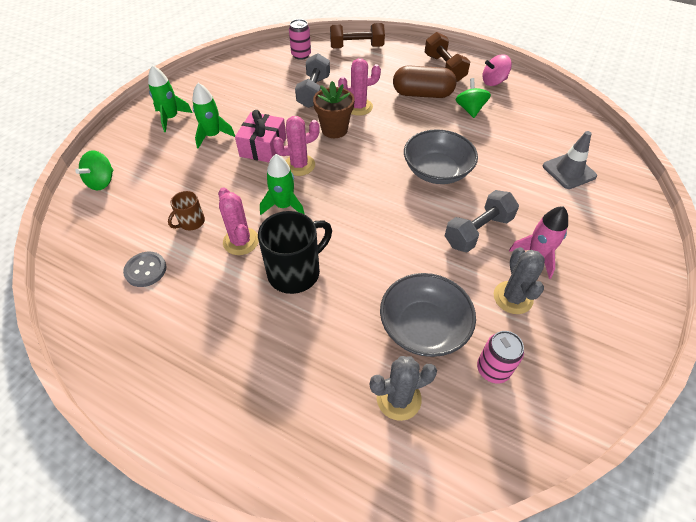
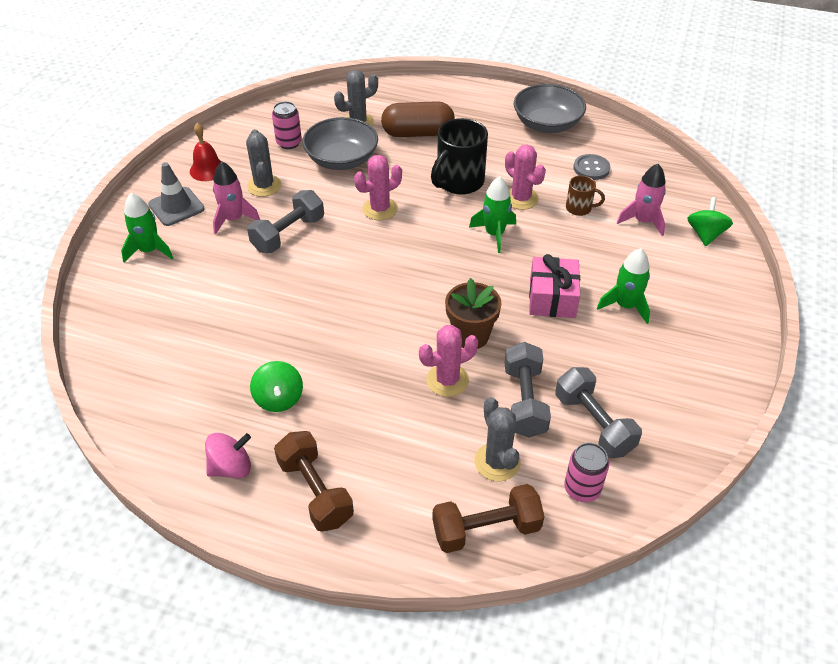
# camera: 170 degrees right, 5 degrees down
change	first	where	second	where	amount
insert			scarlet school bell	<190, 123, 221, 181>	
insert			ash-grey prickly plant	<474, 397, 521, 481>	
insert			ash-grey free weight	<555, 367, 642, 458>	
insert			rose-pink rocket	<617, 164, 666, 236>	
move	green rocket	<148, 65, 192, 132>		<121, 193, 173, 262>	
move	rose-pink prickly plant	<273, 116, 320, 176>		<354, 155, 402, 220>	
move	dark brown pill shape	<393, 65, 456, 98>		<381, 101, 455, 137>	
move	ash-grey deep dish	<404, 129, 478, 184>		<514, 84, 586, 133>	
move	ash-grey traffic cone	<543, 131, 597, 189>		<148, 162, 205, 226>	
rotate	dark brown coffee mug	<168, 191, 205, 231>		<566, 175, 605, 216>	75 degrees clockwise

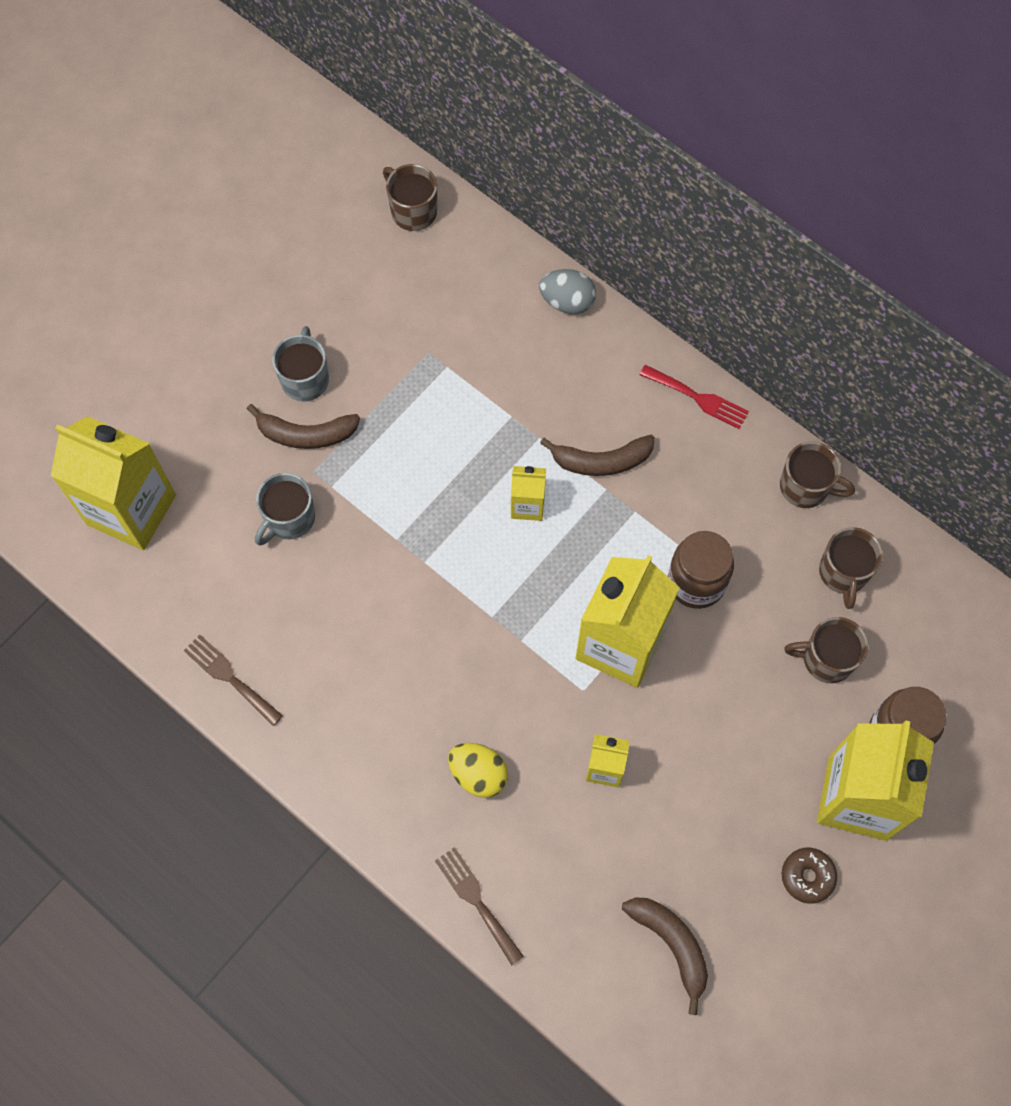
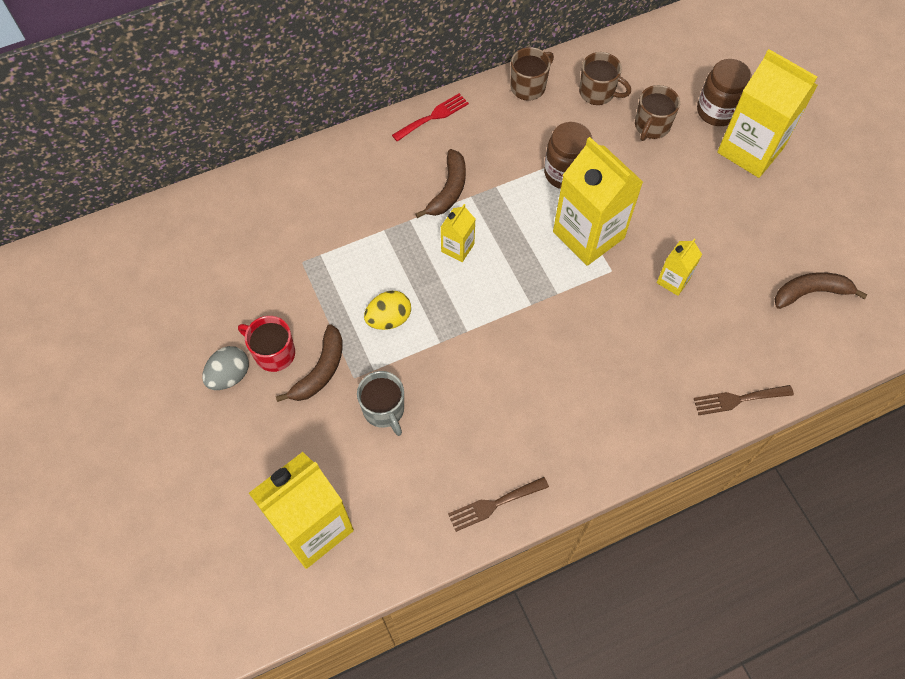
# camera: 65 degrees left, 5 degrees down
change	first	where	second	where	amount
delete	dark brown coffee mug	<383, 164, 437, 231>			
delete	dark brown doughnut	<782, 848, 837, 904>			
move	golden egg shape	<448, 743, 508, 798>		<364, 291, 411, 330>	
move	ash-grey egg shape	<539, 269, 596, 314>		<202, 346, 249, 390>	
recolor	ash-grey coffee mug	<272, 326, 329, 402>	scarlet coffee mug	<238, 316, 295, 372>	

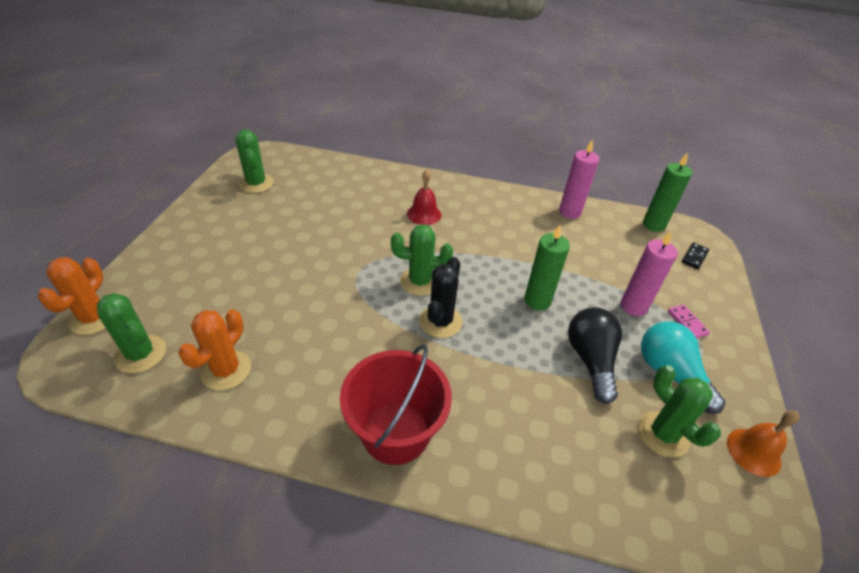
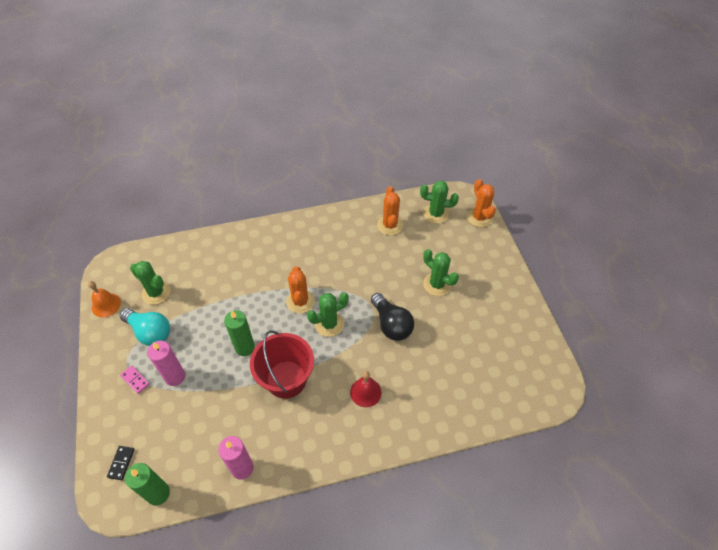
# camera: 155 degrees right, 10 degrees up
change	first	where	second	where	amount
move	green prickly plant	<235, 129, 274, 193>		<423, 249, 459, 296>	
move	scarlet sand bucket	<340, 344, 452, 465>		<250, 330, 314, 399>	
move	ebony lightbulb	<568, 307, 622, 404>		<371, 293, 414, 341>	
recolor	ebony prickly plant	<419, 257, 463, 338>	orange-coloured prickly plant	<286, 266, 315, 314>	

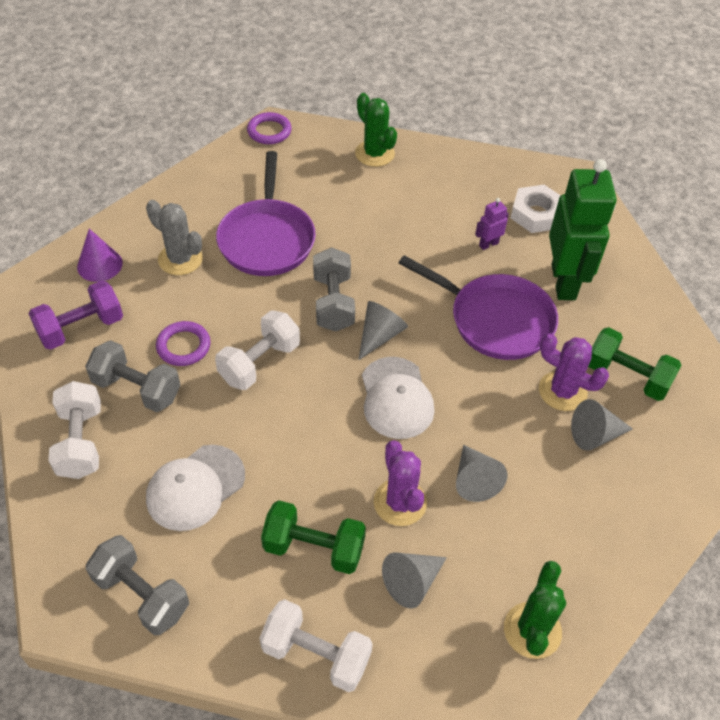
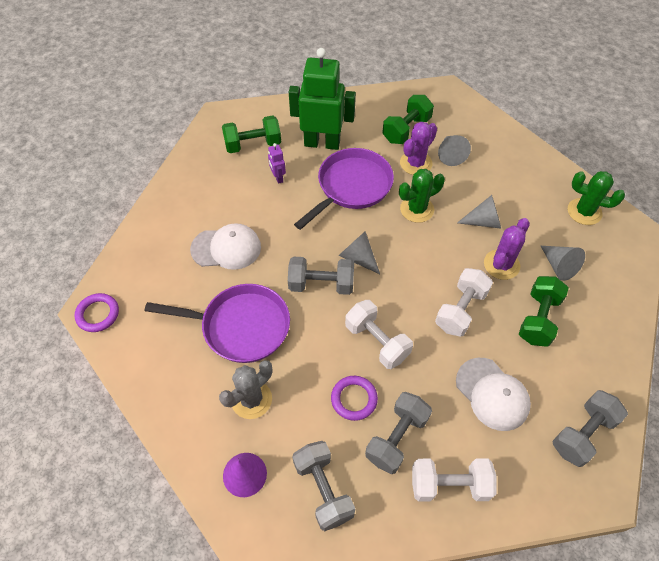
# camera: 80 degrees left, 5 degrees up
change	first	where	second	where	amount
move	snow-white free weight	<260, 599, 373, 692>		<435, 268, 493, 337>	
move	green prickly plant	<355, 93, 397, 167>		<399, 169, 445, 223>	
move	snow-white cap	<362, 357, 435, 439>		<190, 223, 261, 270>	
replace	snow-white hex nut	<511, 185, 561, 233>	green free weight	<222, 116, 281, 153>	
recolor	violet free weight	<29, 281, 123, 350>	ash-grey free weight	<292, 441, 355, 531>	
rotate	violet prickly plant	<374, 440, 427, 526>		<484, 218, 530, 280>	45 degrees counterclockwise

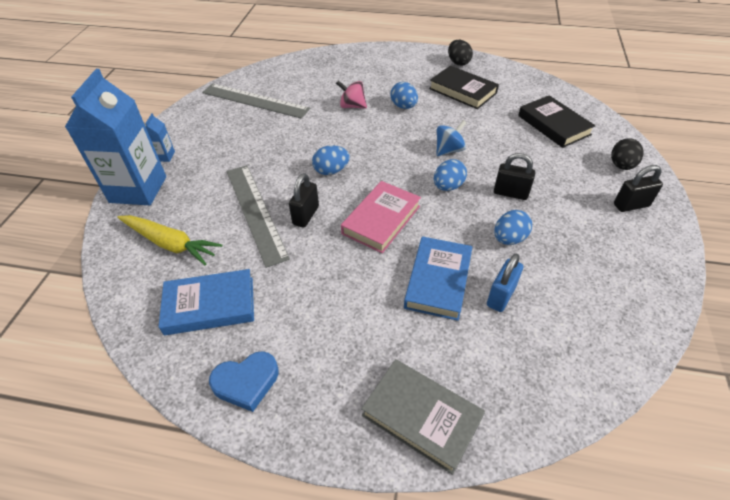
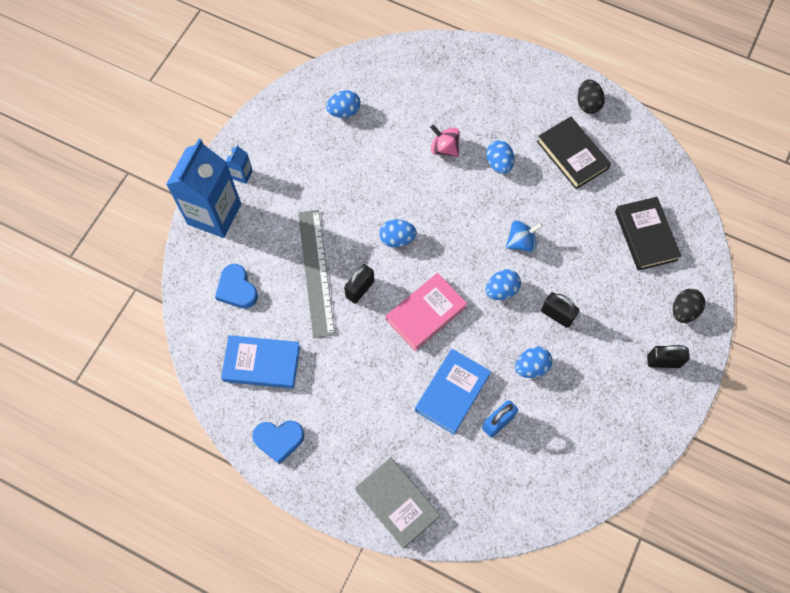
# camera: 15 degrees right, 20 degrees up
change	first	where	second	where	amount
replace	golden carrot	<117, 215, 222, 265>	blue love heart	<215, 264, 258, 309>	
replace	ash-grey ruler	<202, 83, 310, 119>	blue egg shape	<326, 90, 361, 118>	

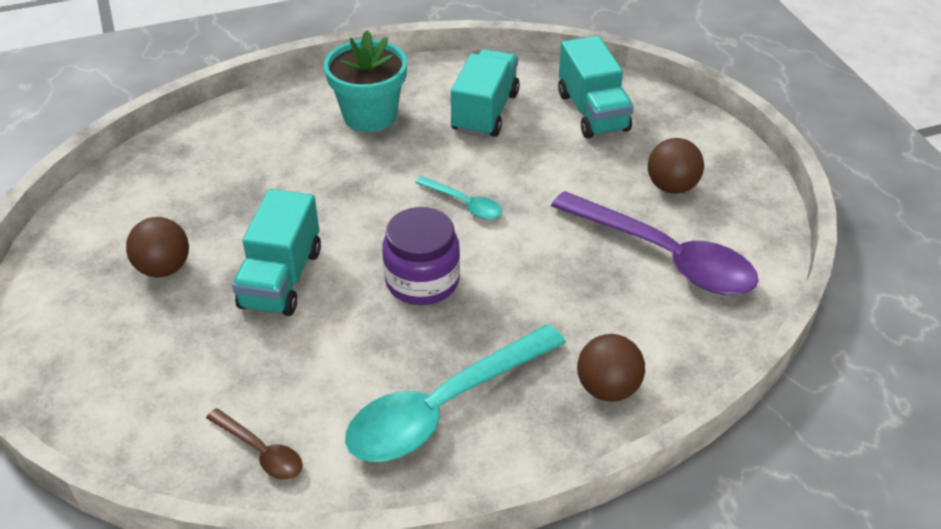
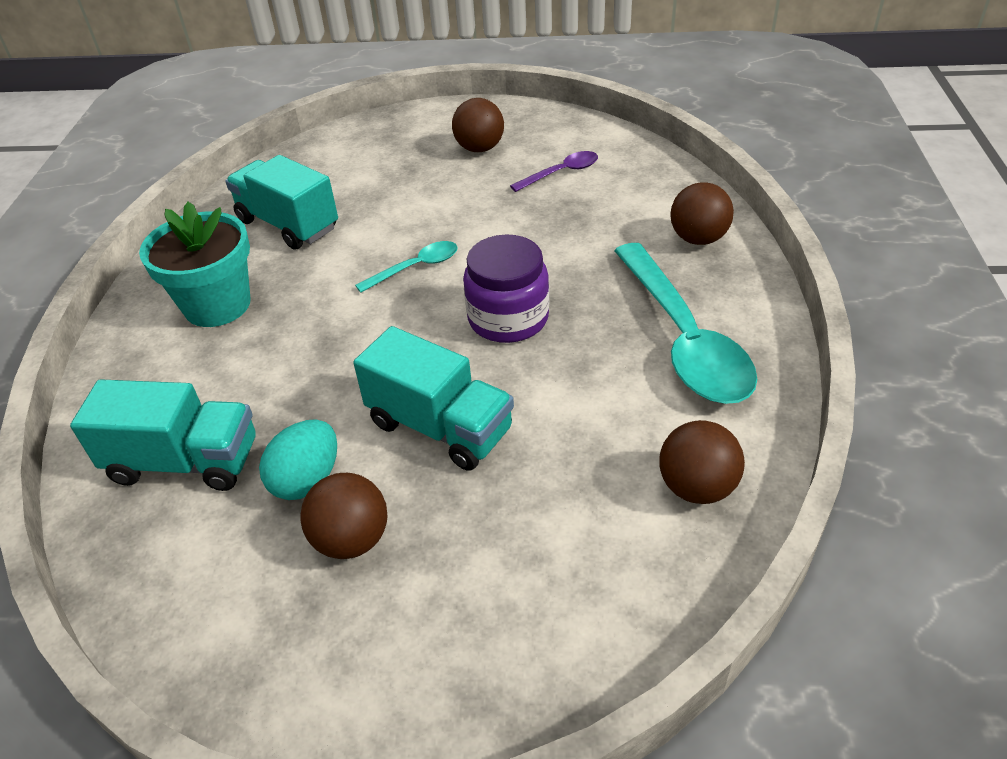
# camera: 65 degrees left, 0 degrees up
change	first	where	second	where	amount
insert			teal egg shape	<259, 420, 337, 500>	
move	teal lorry	<558, 36, 634, 138>		<70, 379, 256, 491>	
replace	dark brown spoon	<206, 408, 303, 480>	dark brown sphere	<659, 420, 745, 504>	
resize	violet spoon	<551, 191, 759, 295>		<510, 151, 598, 192>	x0.47

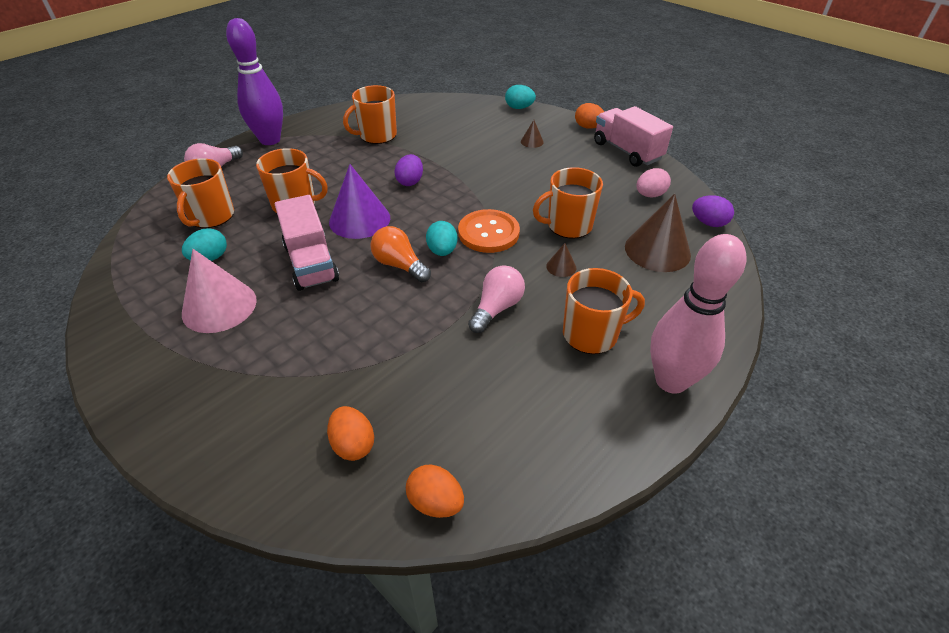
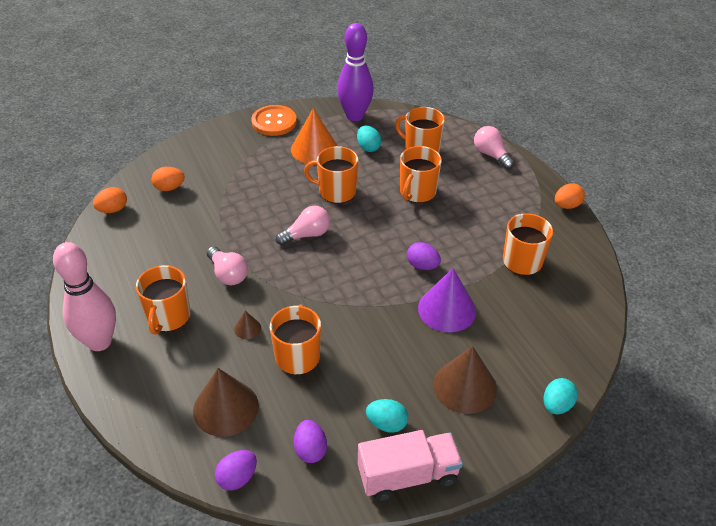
# camera: 110 degrees right, 0 degrees up
change	first	where	second	where	amount
move	violet skittle	<226, 18, 283, 145>		<337, 23, 374, 121>	
move	violet cone shape	<329, 164, 390, 239>		<418, 268, 476, 332>	
move	teal egg shape	<426, 221, 458, 256>		<366, 399, 408, 433>	
move	orange-coloured button	<458, 209, 520, 253>		<251, 105, 297, 136>	
move	orange-coloured egg shape	<575, 103, 604, 129>		<555, 183, 585, 209>	
replace	rose-pink lorry	<275, 195, 339, 291>	orange-coloured coffee mug	<304, 146, 358, 204>	
recolor	rose-pink cone shape	<182, 249, 257, 333>	orange-coloured cone shape	<291, 108, 338, 164>	
recolor	orange-coloured lightbulb	<370, 226, 431, 282>	rose-pink lightbulb	<276, 206, 330, 246>	
recolor	rose-pink egg shape	<636, 168, 671, 197>	violet egg shape	<294, 420, 327, 463>	
resize	dark brown cone shape	<521, 120, 544, 148>		<433, 346, 497, 414>	x2.23

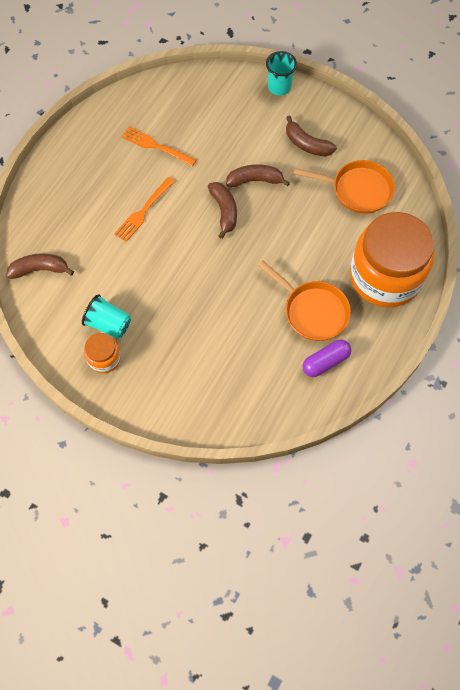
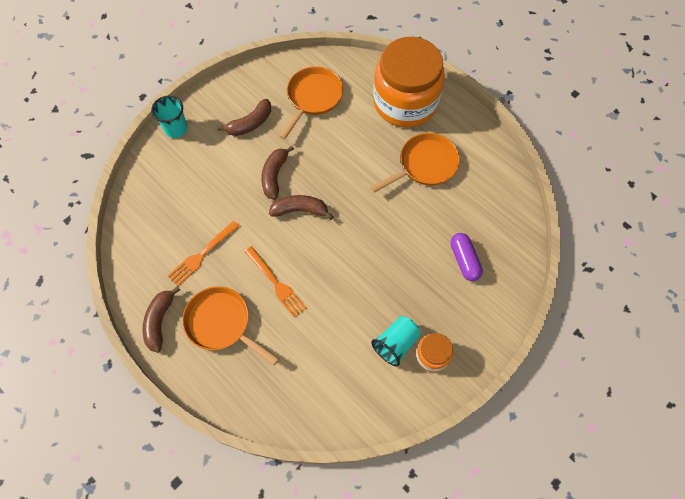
# camera: 75 degrees left, 0 degrees up
change	first	where	second	where	amount
insert			orange-coloured frying pan	<182, 286, 279, 365>	
move	dark brown banana fruit	<6, 253, 74, 279>		<143, 286, 180, 353>	
move	violet pill shape	<302, 340, 351, 377>		<451, 233, 483, 281>	

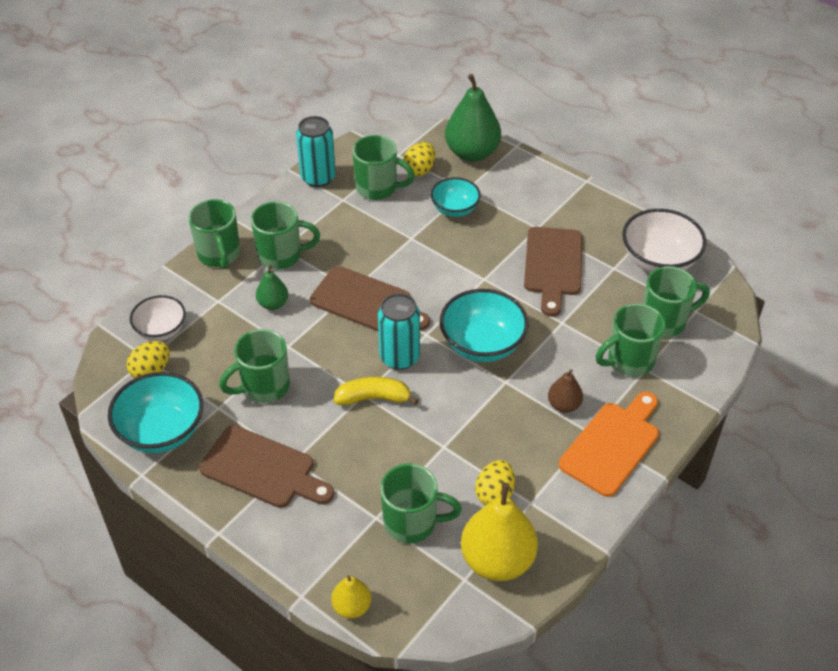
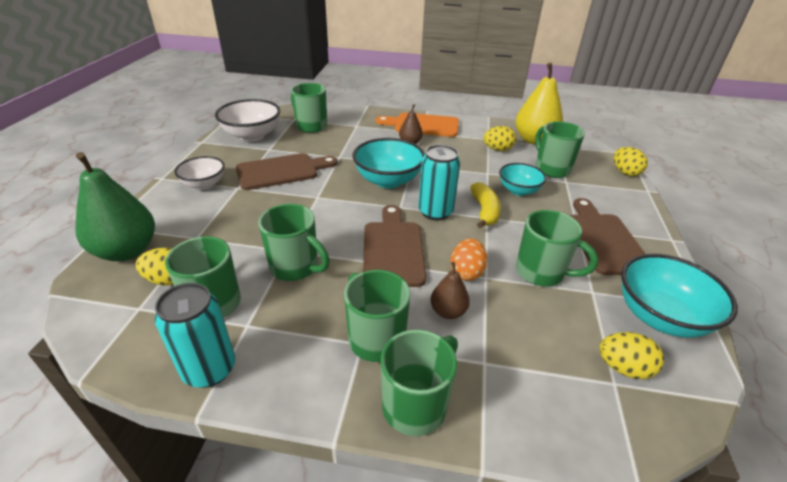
# camera: 120 degrees left, 10 degrees down
change	first	where	second	where	amount
insert			orange-coloured egg shape	<450, 238, 487, 281>	
move	snow-white deep dish	<130, 295, 186, 341>		<174, 156, 225, 190>	
move	teal deep dish	<430, 177, 481, 217>		<499, 163, 547, 196>	
move	green coffee mug	<596, 303, 665, 376>		<258, 204, 330, 281>	
replace	golden toy pear	<331, 575, 371, 619>	golden egg shape	<614, 147, 648, 176>	
recolor	green toy pear	<256, 265, 288, 310>	dark brown toy pear	<430, 262, 470, 319>	
rotate	golden banana fruit	<334, 377, 419, 406>		<470, 182, 501, 229>	150 degrees counterclockwise

